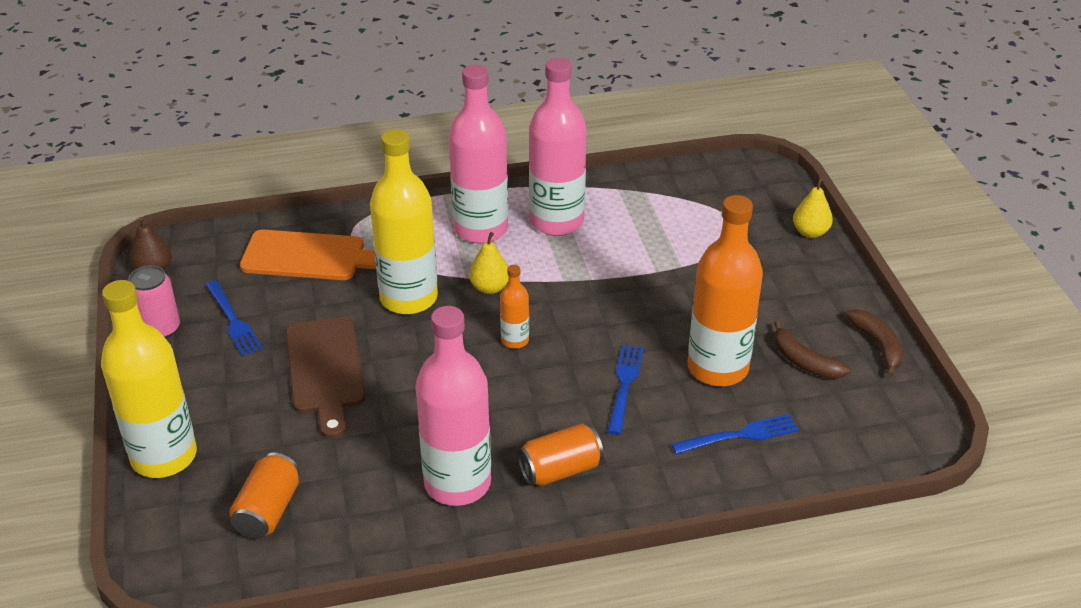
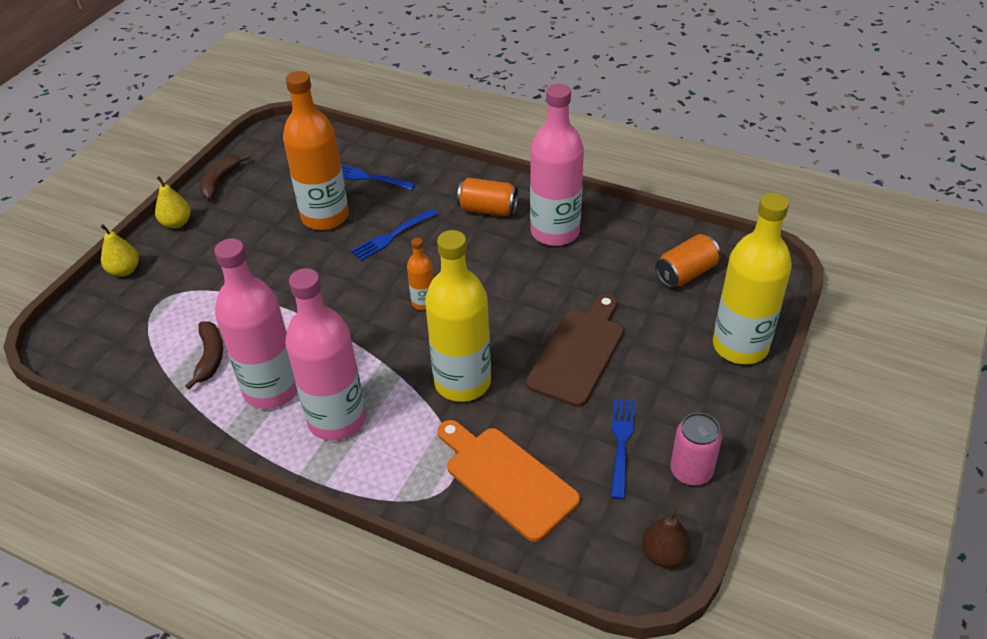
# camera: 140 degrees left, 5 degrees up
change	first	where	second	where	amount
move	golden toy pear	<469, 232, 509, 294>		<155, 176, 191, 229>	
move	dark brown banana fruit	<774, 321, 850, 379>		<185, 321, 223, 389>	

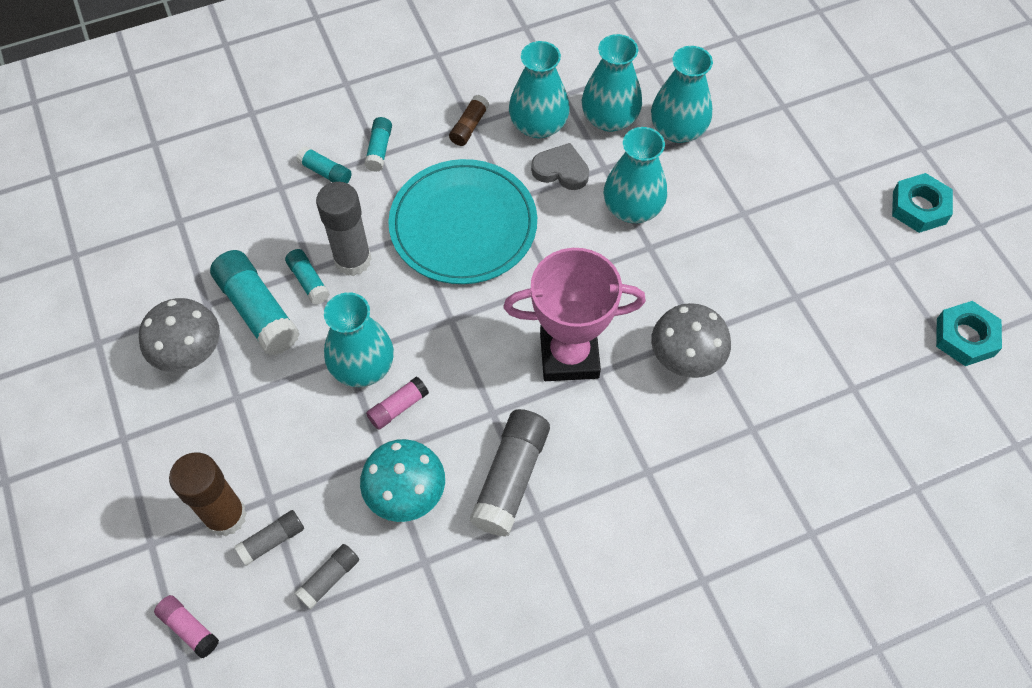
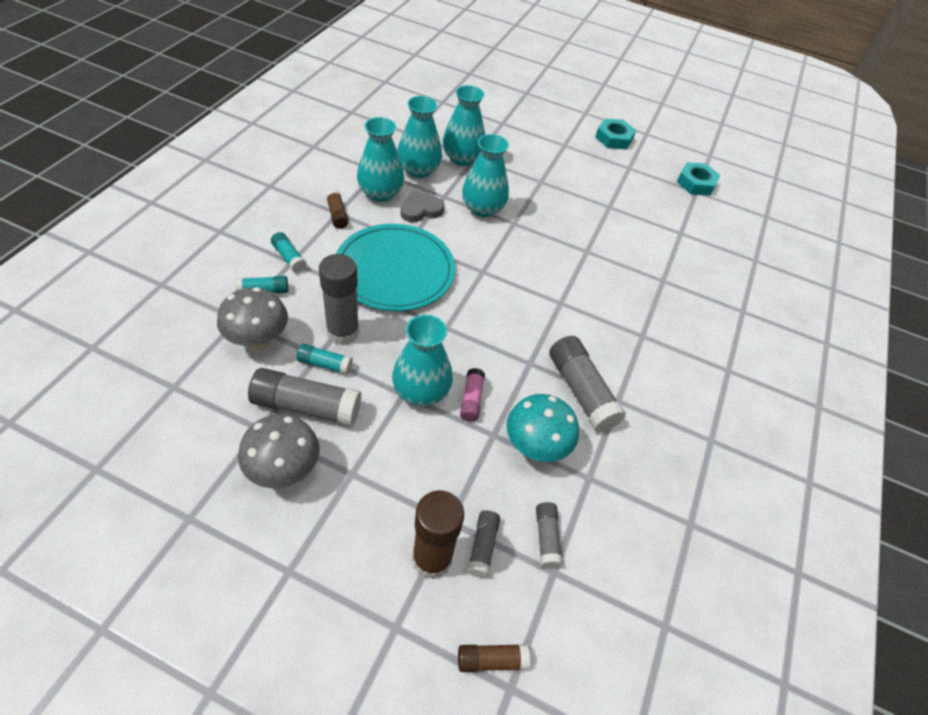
# camera: 50 degrees left, 10 degrees down
change	first	where	second	where	amount
delete	rose-pink prize cup	<503, 248, 646, 381>			
move	ash-grey toadstool	<651, 303, 731, 378>		<217, 287, 288, 351>	
recolor	rose-pink glue	<154, 595, 219, 659>	dark brown glue	<458, 644, 530, 672>	
recolor	teal glue	<210, 250, 300, 356>	ash-grey glue	<248, 368, 362, 426>	

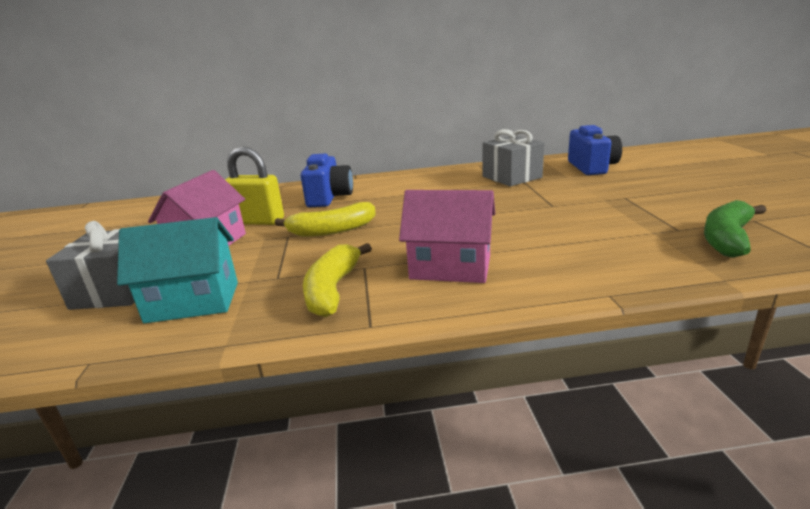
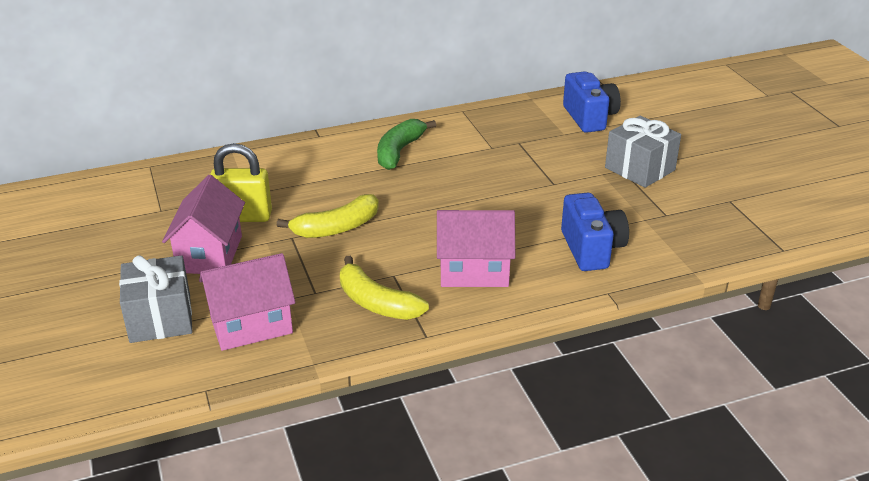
# camera: 15 degrees left, 10 degrees up
change	first	where	second	where	amount
move	blue camera	<300, 154, 353, 207>		<561, 193, 629, 271>	
move	ash-grey present	<482, 129, 544, 186>		<605, 116, 681, 188>	
move	green banana fruit	<704, 200, 767, 258>		<377, 119, 436, 170>	
recolor	teal cottage	<117, 217, 238, 324>	rose-pink cottage	<199, 253, 296, 351>	
rotate	golden banana fruit	<303, 243, 372, 317>		<340, 256, 429, 320>	45 degrees counterclockwise

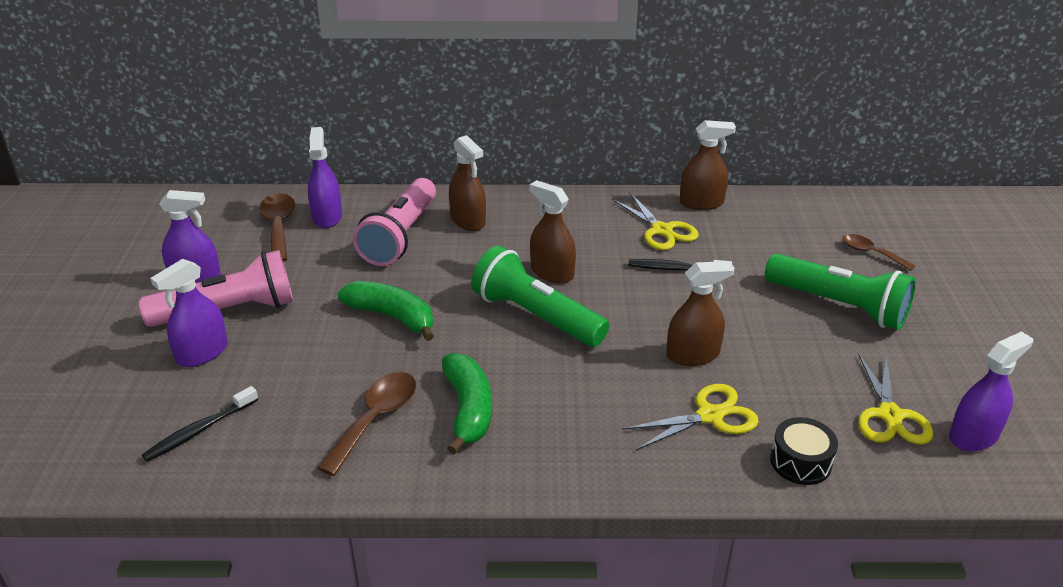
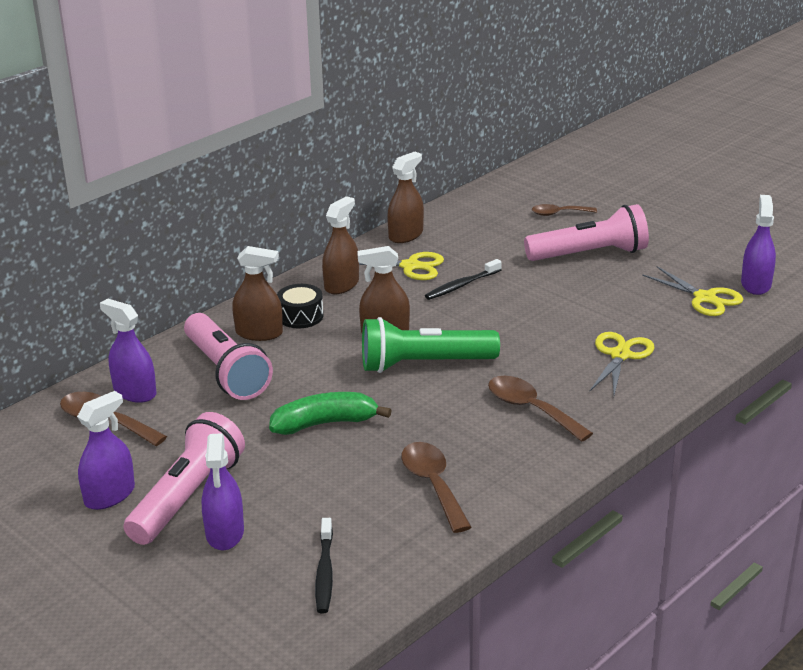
# camera: 45 degrees left, 5 degrees down
change	first	where	second	where	amount
delete	green banana fruit	<442, 353, 492, 455>			
insert			dark brown spoon	<488, 376, 593, 442>	
move	dark brown spray bottle	<666, 261, 734, 366>		<322, 196, 359, 294>	
move	ebony toy drum	<770, 417, 838, 485>		<277, 284, 323, 328>	
recolor	green pocket torch	<765, 253, 916, 330>	rose-pink pocket torch	<524, 204, 649, 261>	

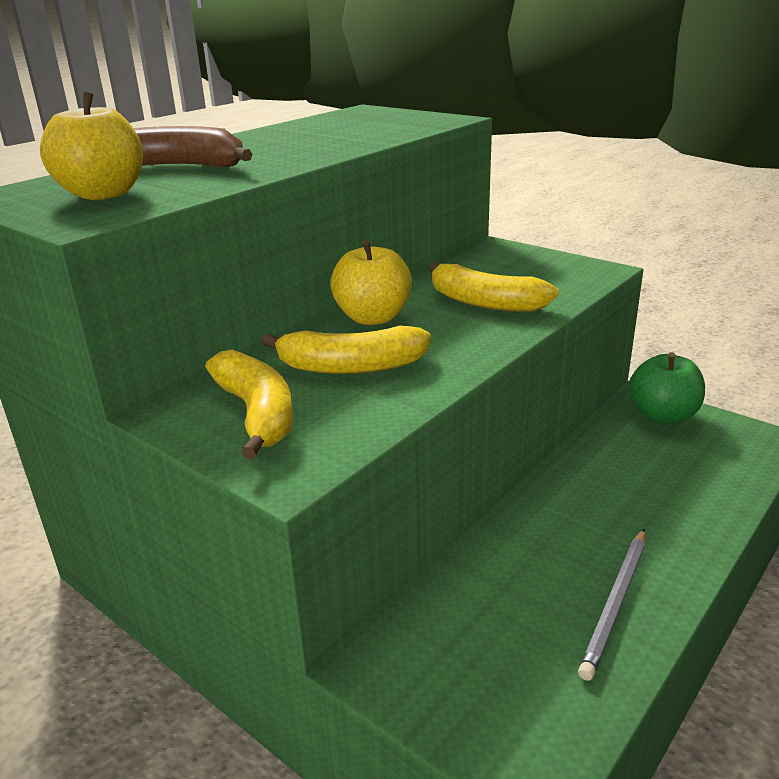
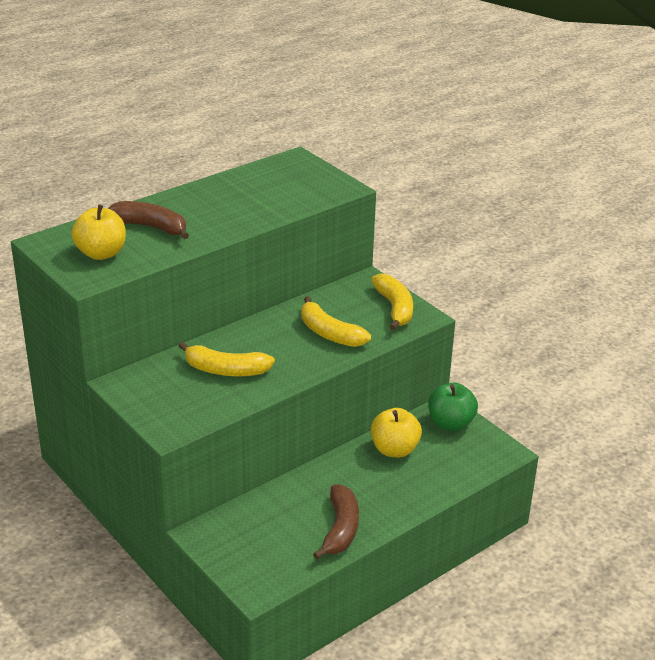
# camera: 10 degrees right, 5 degrees up
change	first	where	second	where	amount
move	golden banana fruit	<206, 350, 293, 460>		<371, 273, 413, 330>	
move	golden apple fruit	<330, 240, 412, 325>		<371, 408, 422, 458>	
replace	ash-grey lead pencil	<578, 529, 645, 681>	dark brown banana fruit	<313, 484, 359, 559>	

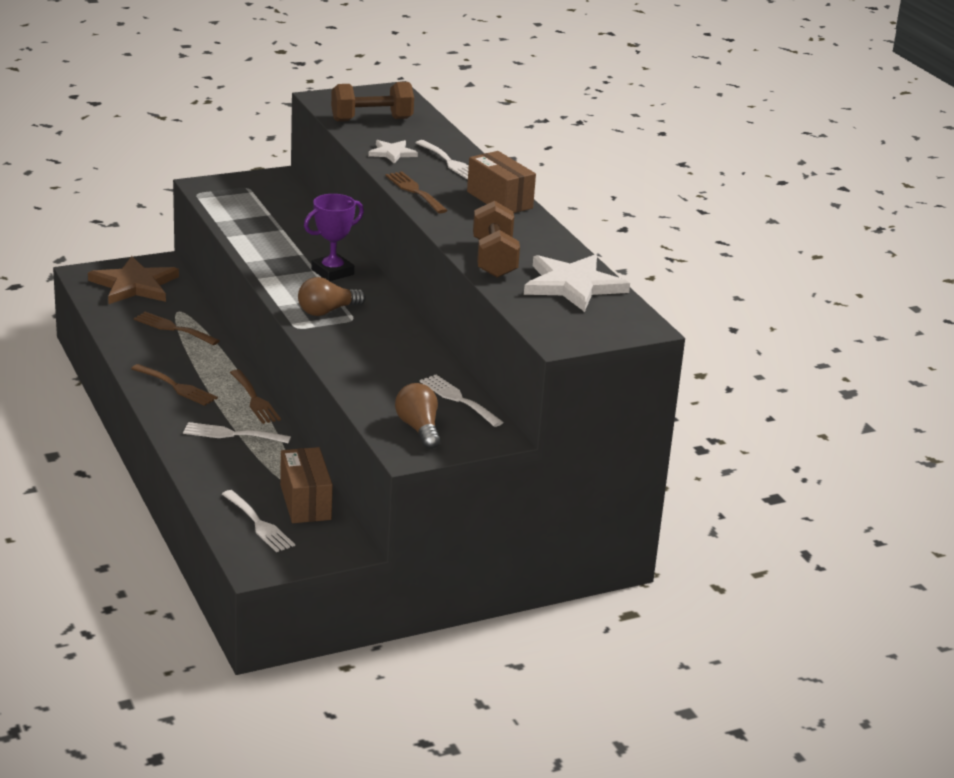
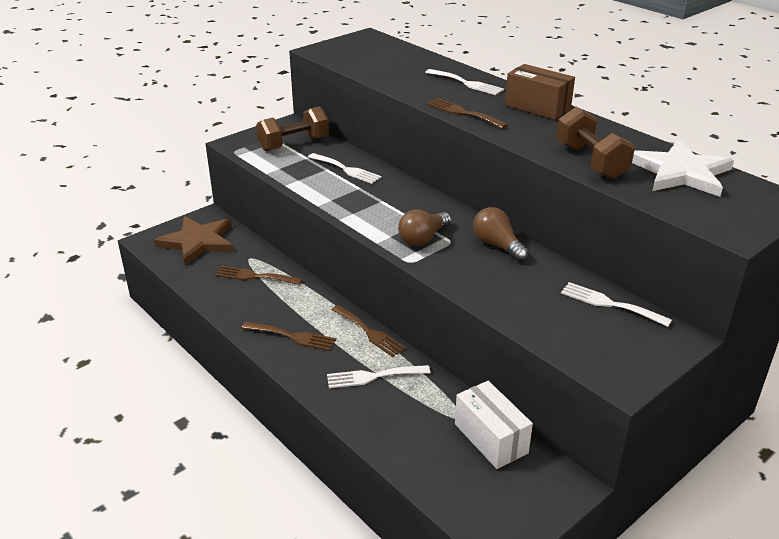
# camera: 15 degrees left, 5 degrees up
change	first	where	second	where	amount
delete	violet prize cup	<304, 194, 364, 281>			
delete	snow-white star shape	<368, 140, 418, 164>			
move	snow-white table fork	<222, 490, 295, 552>		<308, 153, 382, 184>	
move	dark brown free weight	<331, 82, 414, 121>		<256, 106, 329, 151>	
move	dark brown lightbulb	<395, 383, 440, 449>		<473, 207, 529, 261>	
recolor	dark brown box	<280, 447, 333, 523>	snow-white box	<455, 381, 533, 469>	

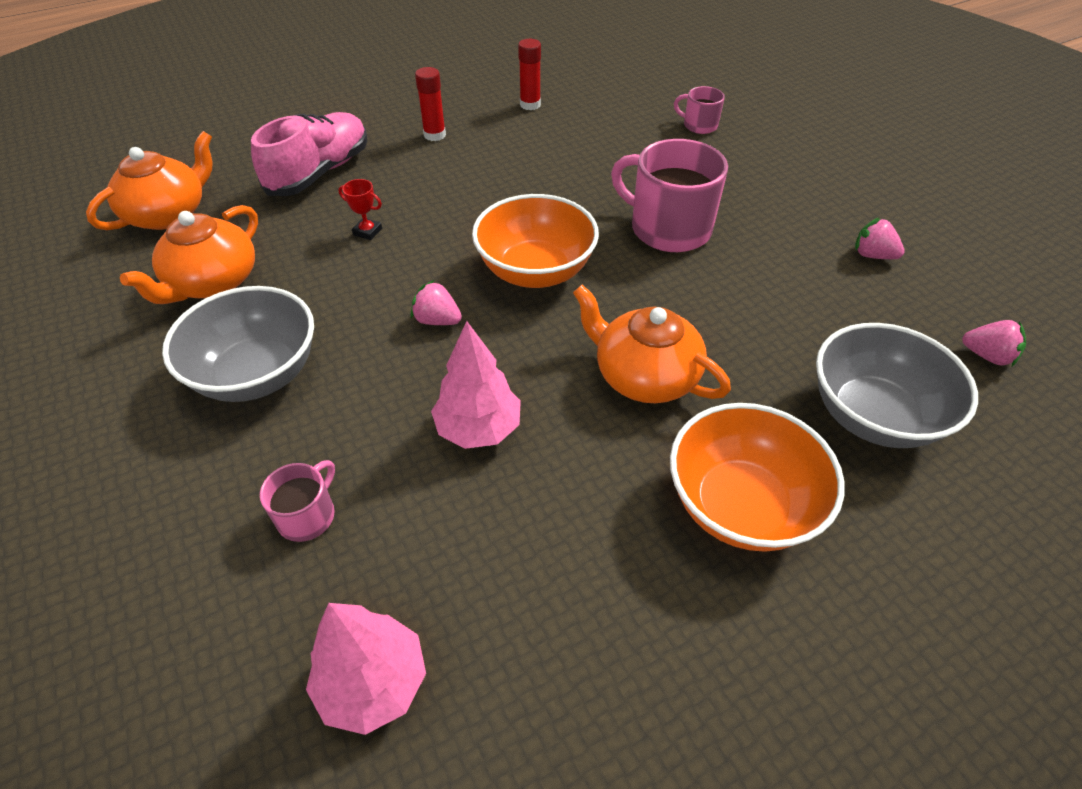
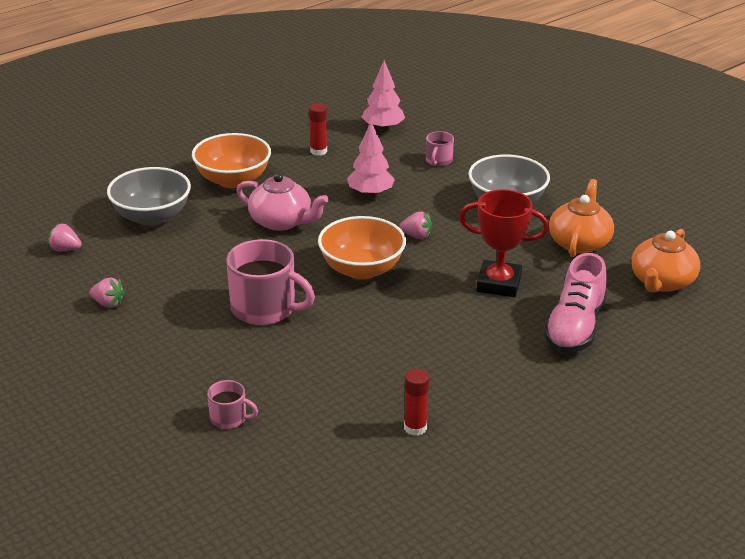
# camera: 170 degrees right, 15 degrees down
change	first	where	second	where	amount
move	scarlet glue	<415, 67, 446, 141>		<309, 103, 327, 156>	
recolor	orange-coloured china teapot	<573, 285, 731, 403>	rose-pink china teapot	<236, 173, 329, 231>	
resize	scarlet prize cup	<338, 179, 382, 240>		<459, 189, 549, 297>	x2.37

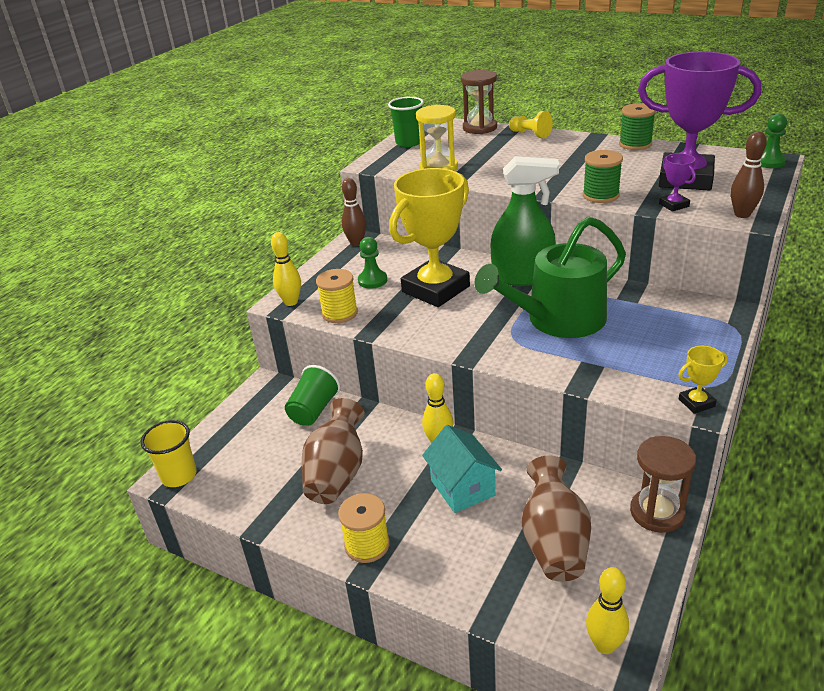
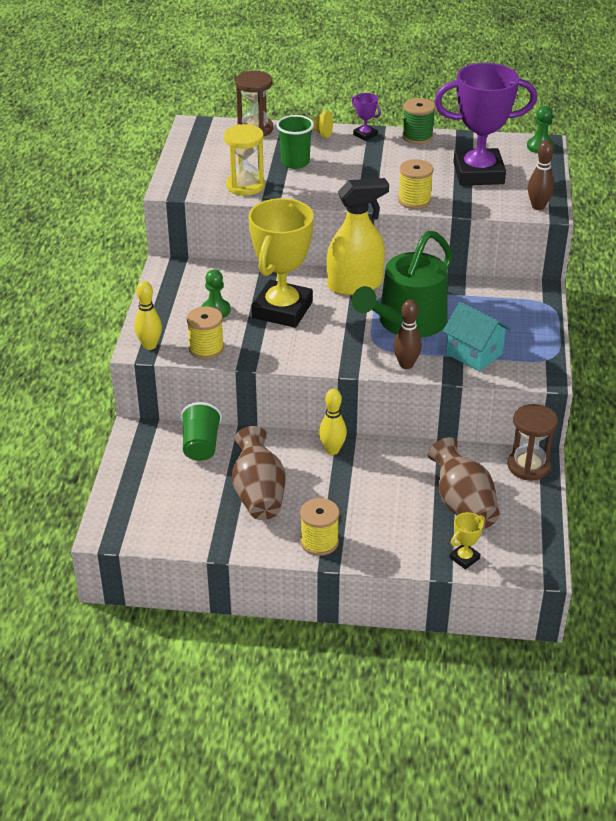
# camera: 25 degrees left, 5 degrees up
change	first	where	second	where	amount
delete	golden tumbler	<141, 420, 197, 487>			
delete	golden skittle	<586, 567, 629, 654>			
move	dark brown skittle	<342, 178, 366, 246>		<394, 300, 422, 369>	
move	green tumbler	<388, 97, 424, 147>		<276, 115, 314, 169>	
move	teal cottage	<422, 425, 502, 513>		<443, 302, 511, 372>	
move	violet prize cup	<659, 153, 696, 212>		<352, 93, 381, 141>	
move	golden prize cup	<678, 346, 728, 414>		<450, 512, 485, 569>	
recolor	green spray bottle	<491, 156, 559, 286>	golden spray bottle	<327, 178, 389, 295>	
recolor	green reel of thread	<583, 150, 623, 203>	golden reel of thread	<398, 159, 433, 209>	

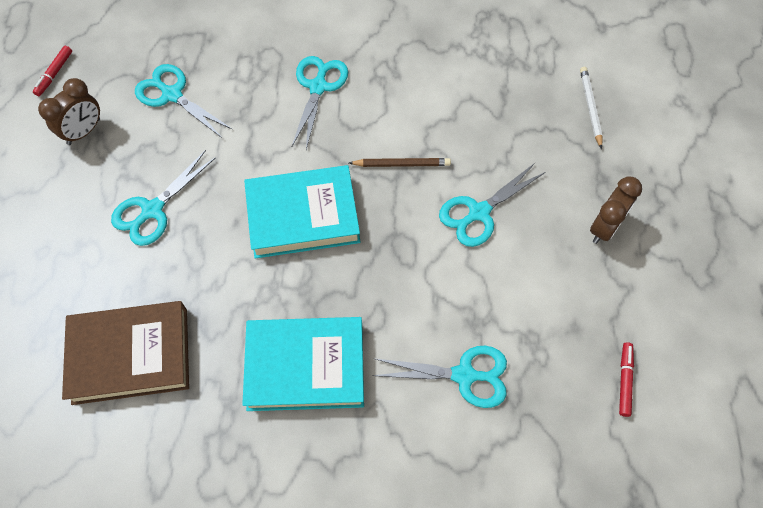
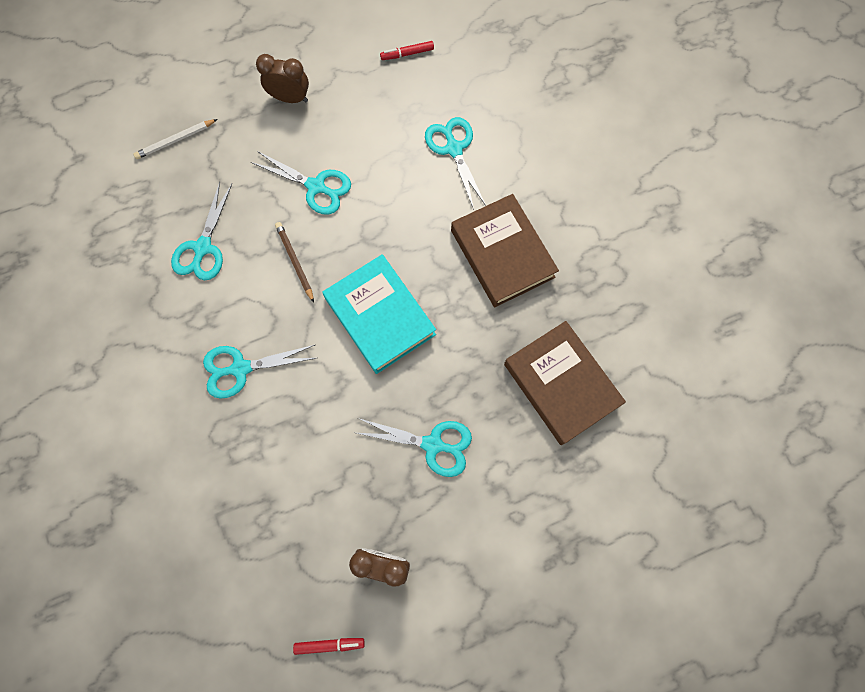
# camera: 115 degrees left, 10 degrees up
change	first	where	second	where	amount
move	teal scissors	<135, 64, 233, 138>		<171, 182, 232, 280>	
recolor	teal hardback	<242, 317, 364, 411>	dark brown hardback	<451, 194, 559, 307>	

